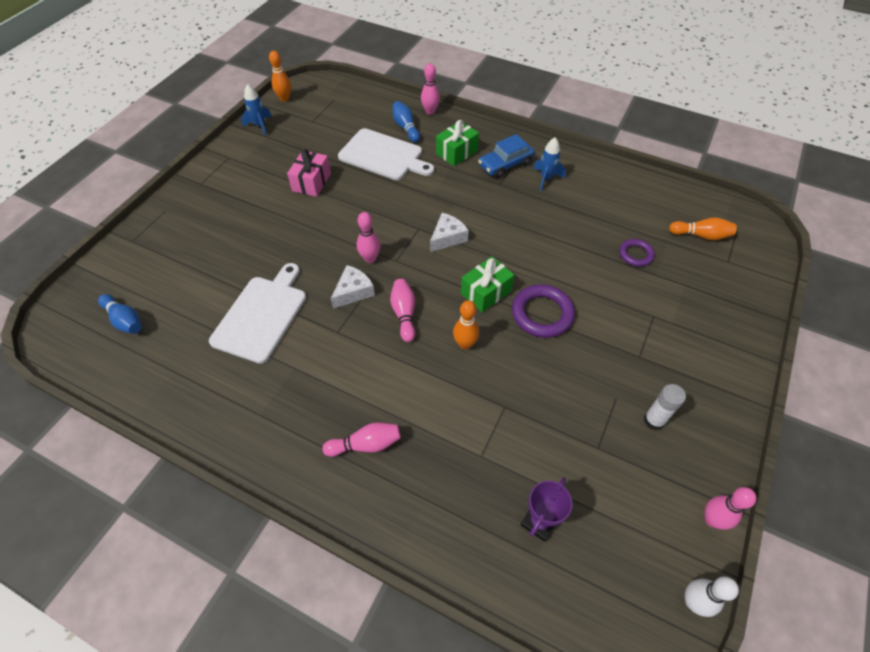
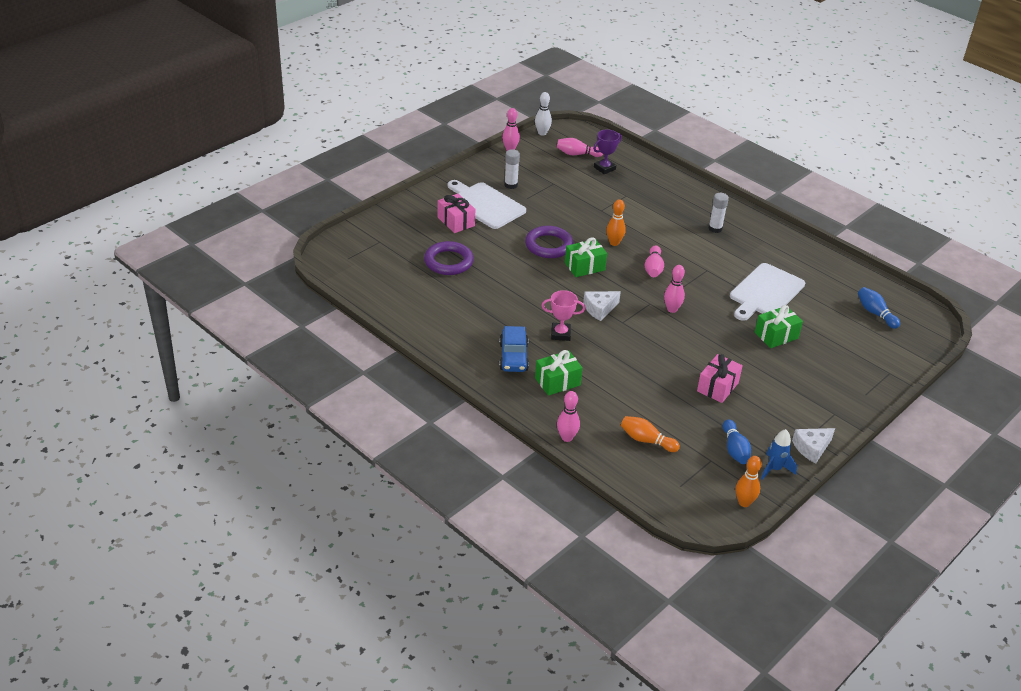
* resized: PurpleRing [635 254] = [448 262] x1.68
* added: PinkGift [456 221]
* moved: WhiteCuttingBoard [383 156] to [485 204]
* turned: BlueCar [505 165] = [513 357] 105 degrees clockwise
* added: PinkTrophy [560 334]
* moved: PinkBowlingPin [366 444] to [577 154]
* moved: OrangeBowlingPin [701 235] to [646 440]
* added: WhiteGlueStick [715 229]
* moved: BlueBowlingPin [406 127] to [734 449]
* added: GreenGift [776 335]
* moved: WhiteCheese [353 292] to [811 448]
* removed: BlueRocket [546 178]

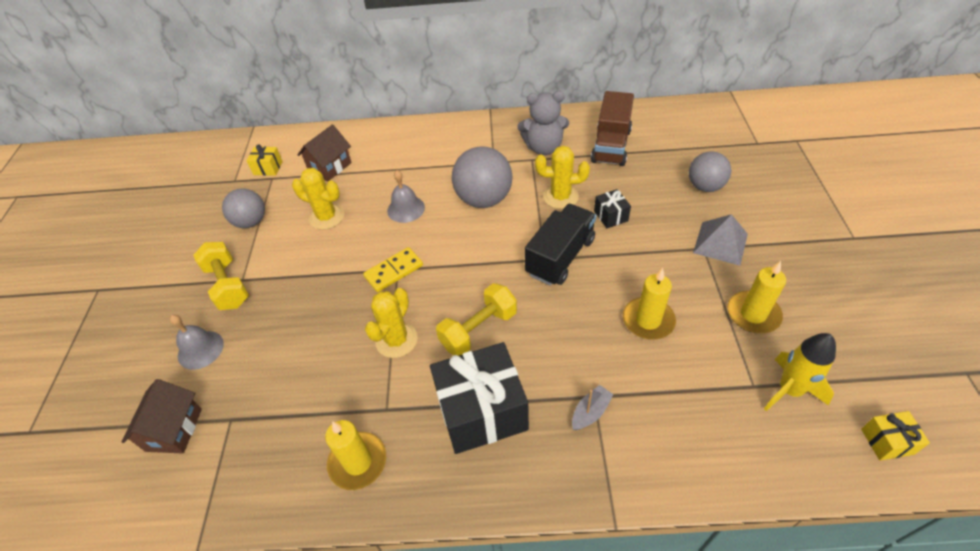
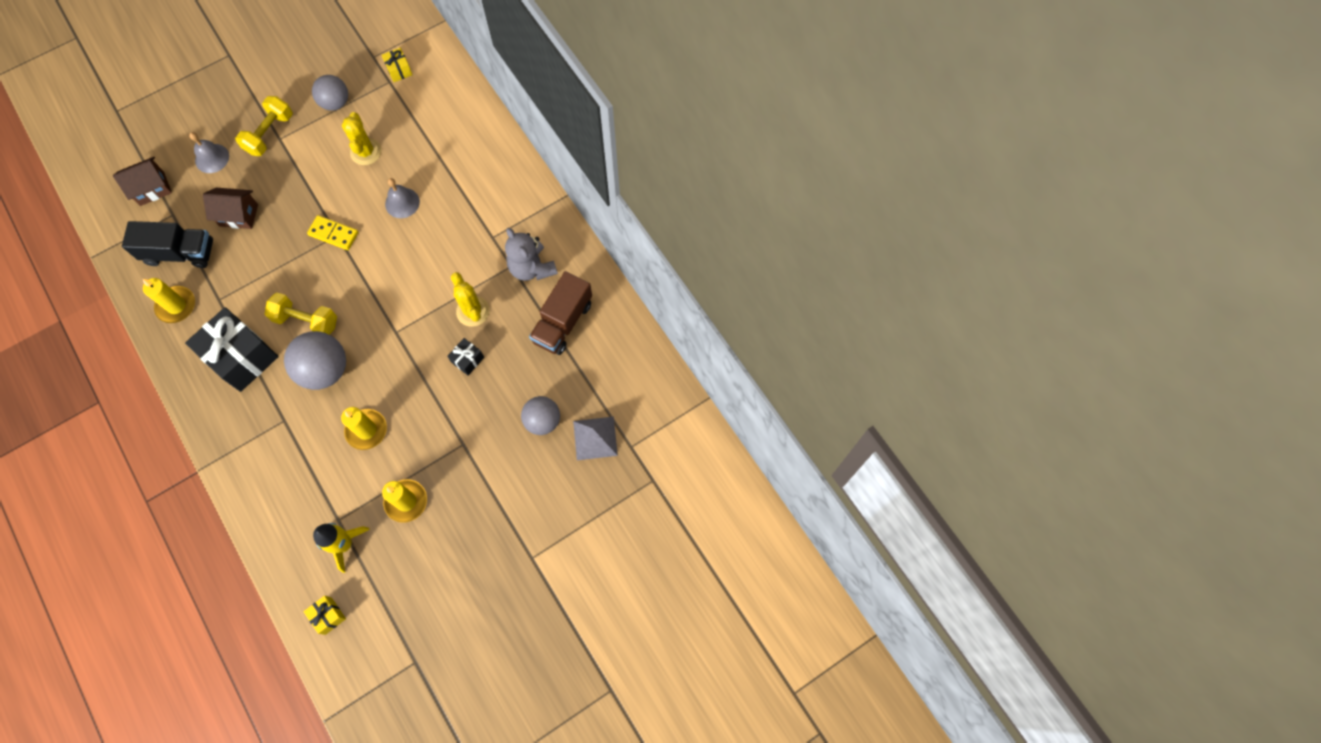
* moved: BlackTruck [560 257] to [180 253]
* moved: BrownHouse [330 167] to [239 215]
* moved: GreyBall [484 199] to [325 370]
* turned: BrownTruck [611 146] = [562 322] 45 degrees counterclockwise
* moved: GreyPyramid [720 243] to [595 438]
* removed: YellowCactus [396 340]
* removed: GreyBoat [590 412]

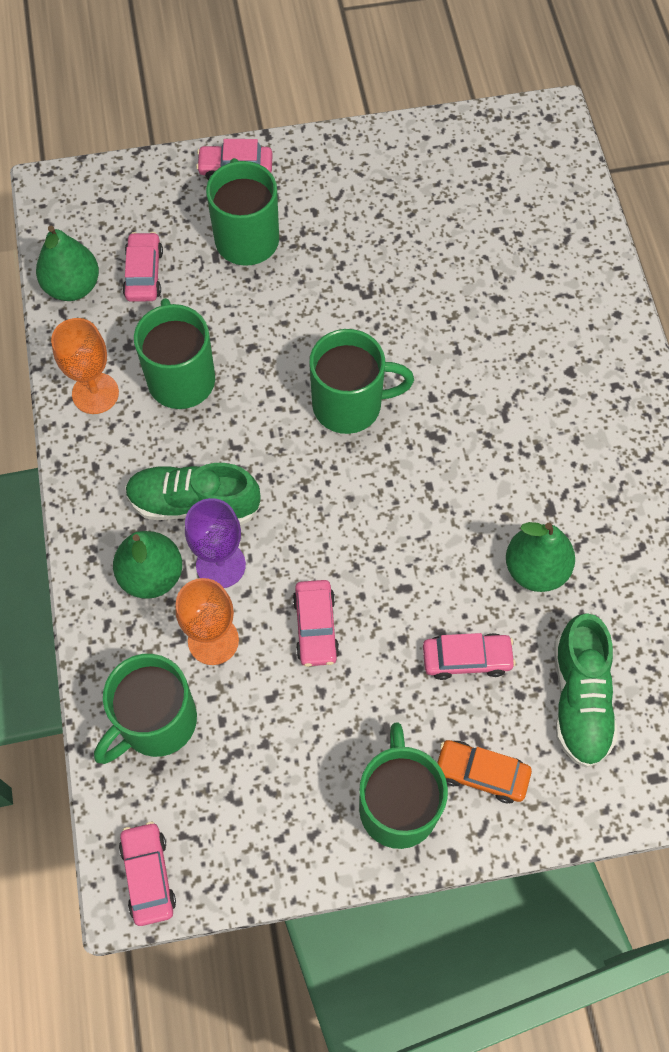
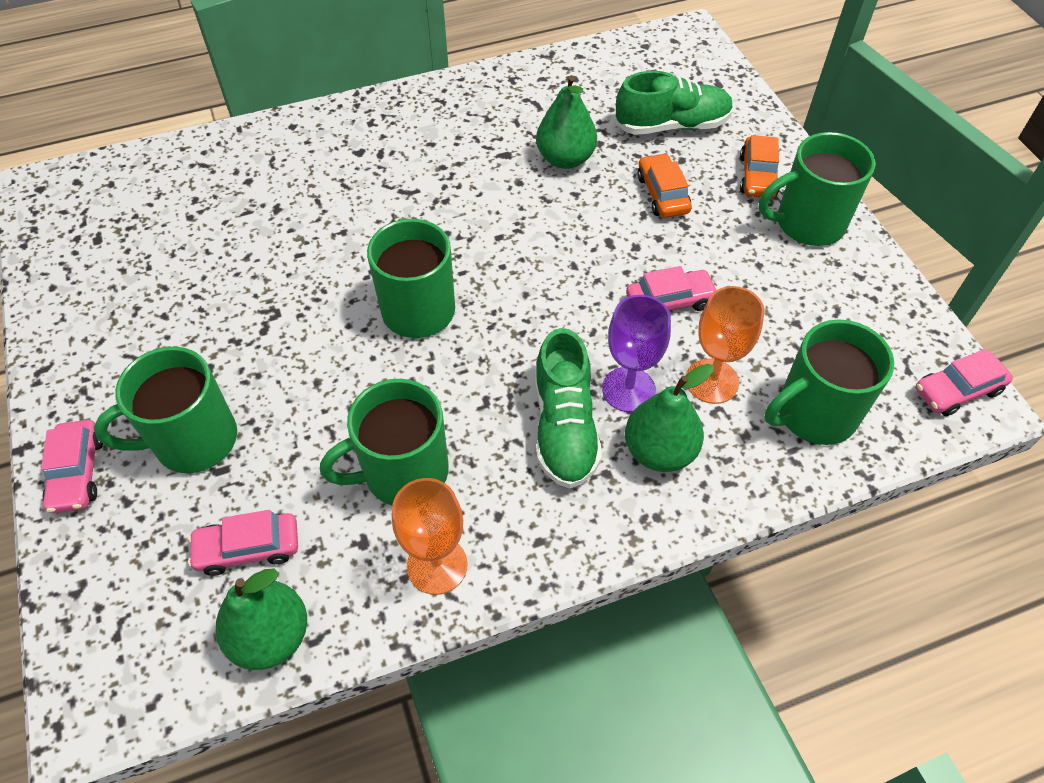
* recoloured: PinkCar [466 659] to OrangeCar [662 194]
* turned: GreenMug [156 722] = [813 414] 120 degrees clockwise

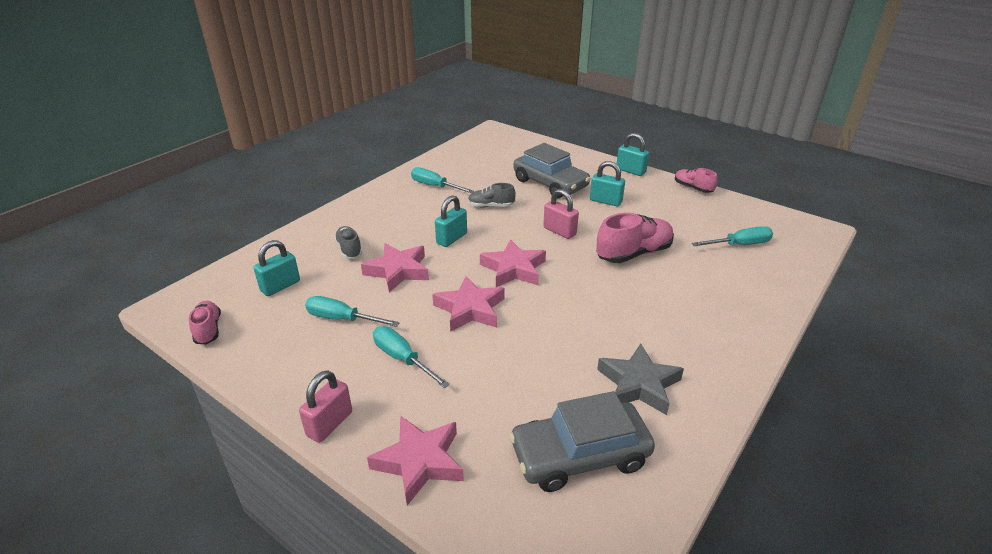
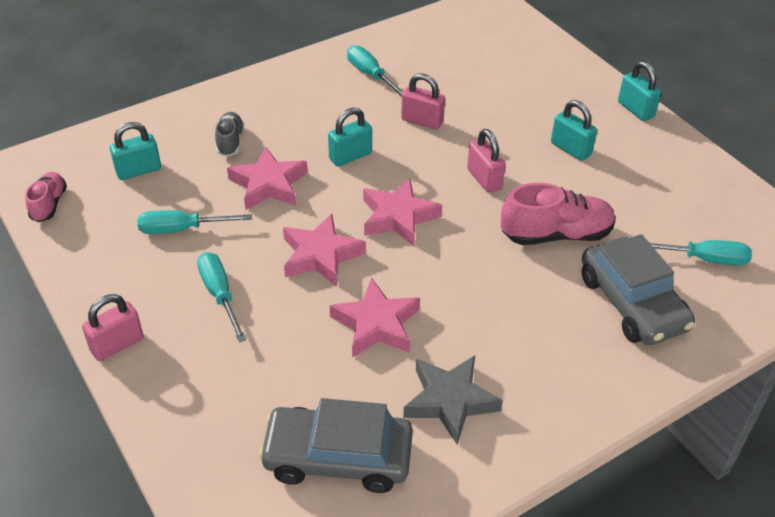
* turned: TurquoiseScrewdriver [342 319] = [182 229] 45 degrees counterclockwise
* moved: PinkStar [420 462] to [376 324]
* replaced: GreyShoe [491 206] to PinkPadlock [422 121]
* moved: GreyCar [550 184] to [632 303]
* removed: PinkShoe [693 188]

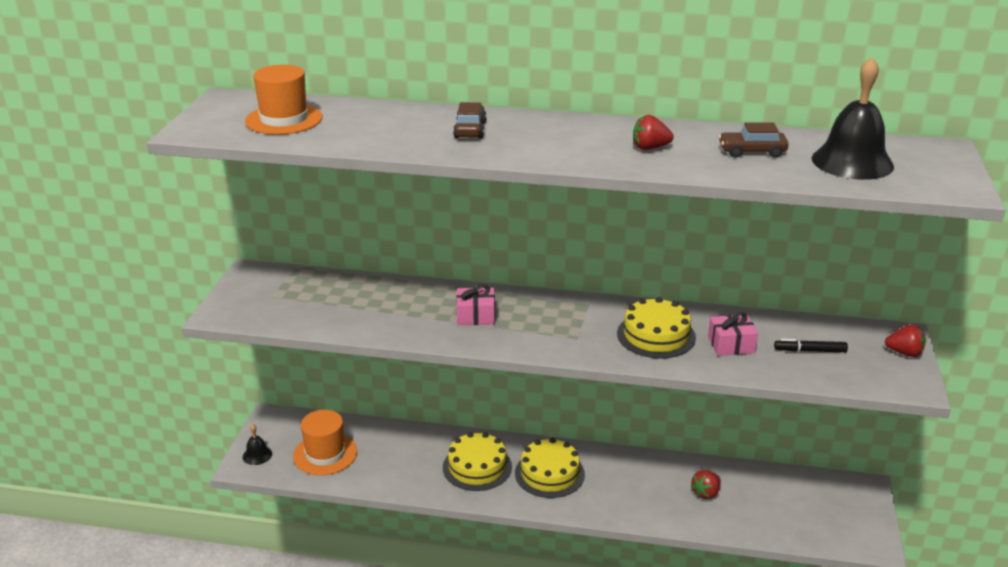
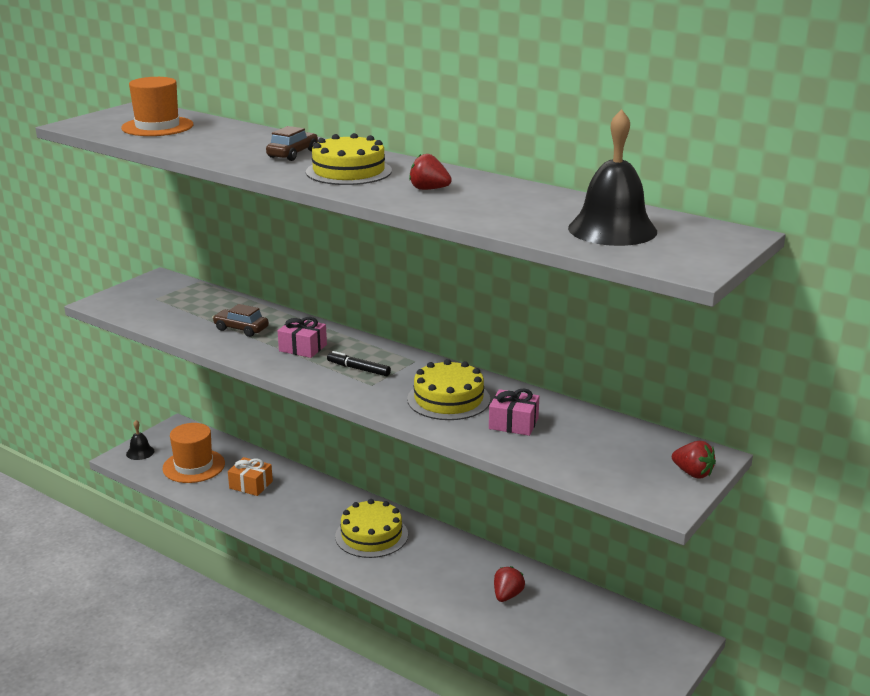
* moved: BrownCar [752 152] to [241 329]
* added: OrangeGift [251 485]
* moved: YellowCake [477 467] to [348 171]
* moved: BlackMarker [810 351] to [358 369]
* turned: RedStrawberry [706 493] = [507 595] 135 degrees clockwise

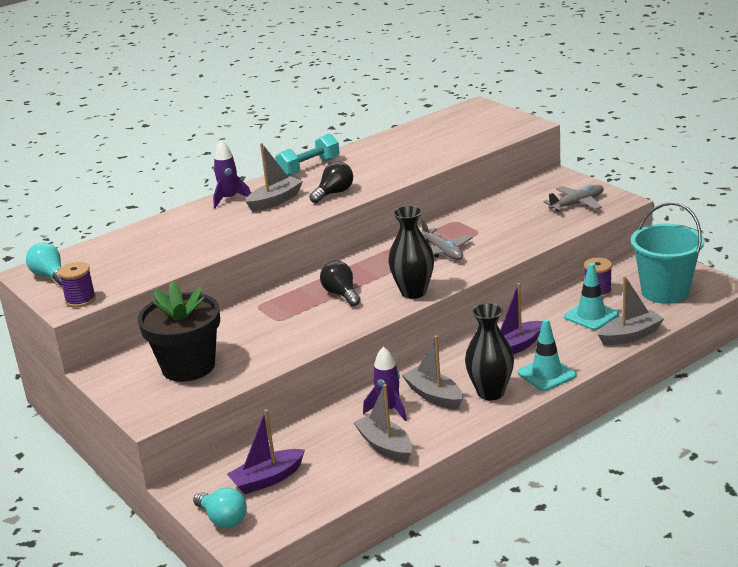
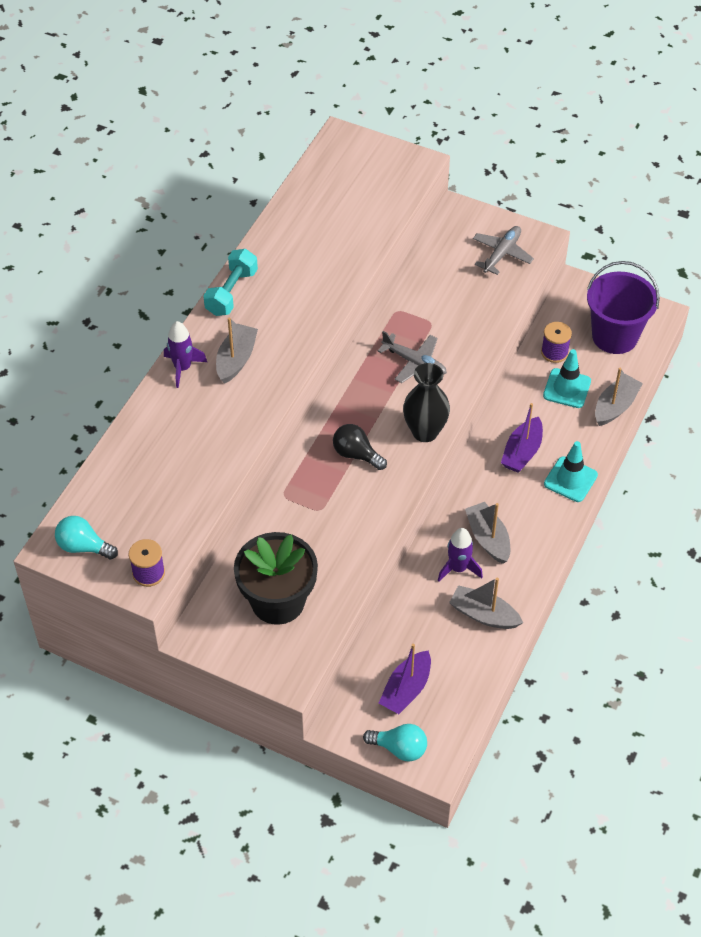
* turned: GreyBoat [434 396] = [488 538] 45 degrees clockwise
* recoloured: TurquoiseBucket [665 292] to PurpleBucket [615 336]
* removed: BlackLightBulb [334 193]
* removed: BlackVase [490 392]

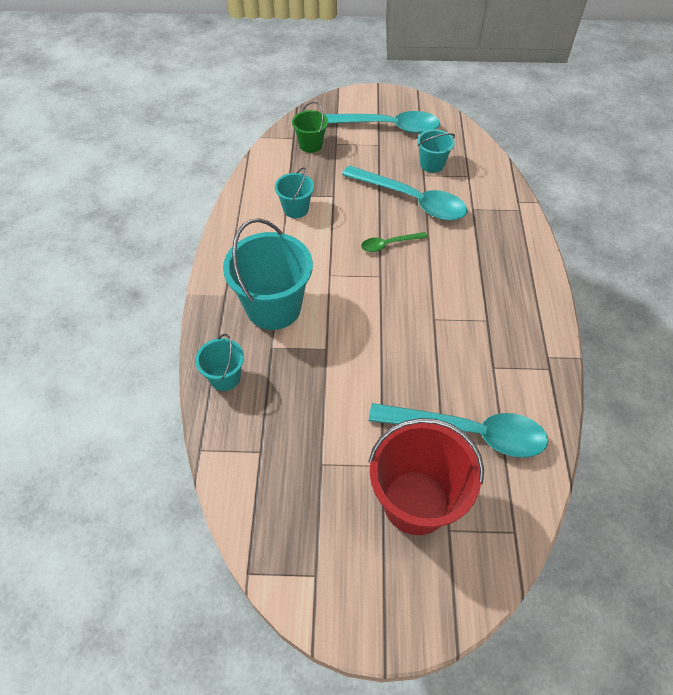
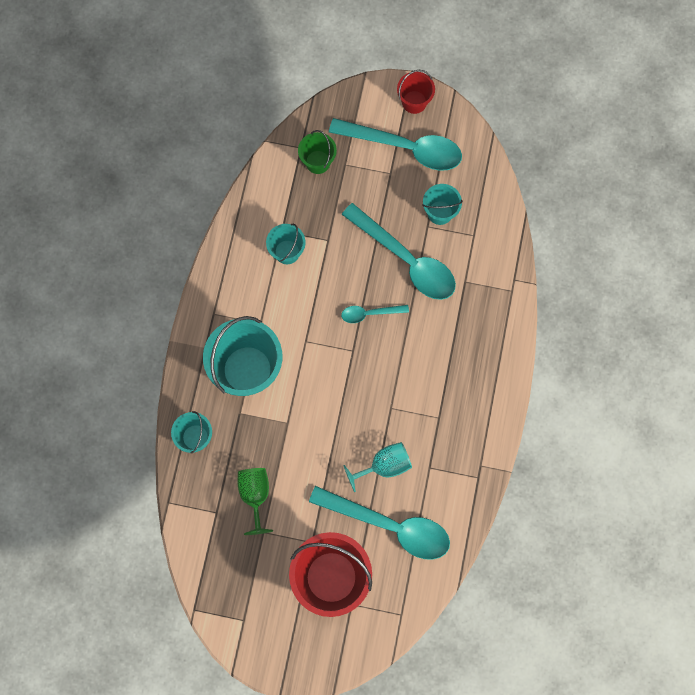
* added: GreenGoblet [255 495]
* recoloured: GreenSpoon [389 244] to TurquoiseSpoon [369 313]
* added: TurquoiseGoblet [384 466]
* added: RedBucket [414 102]

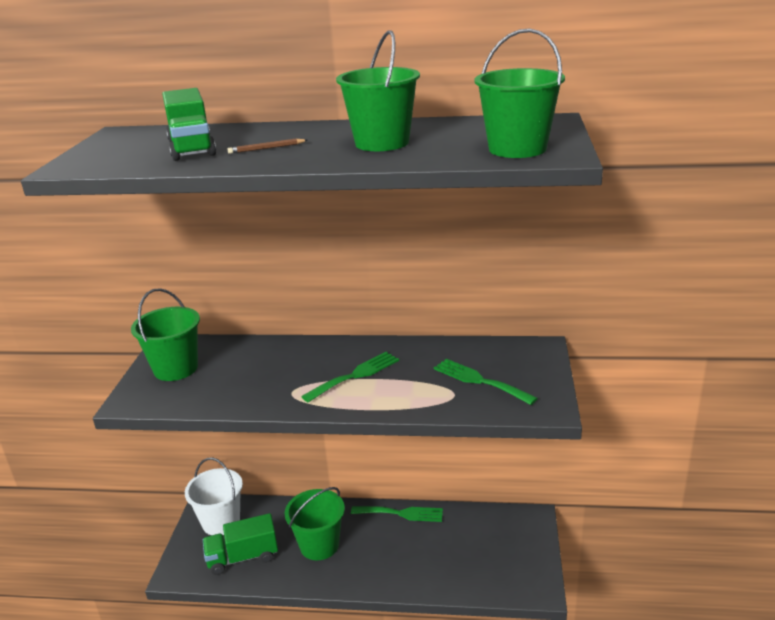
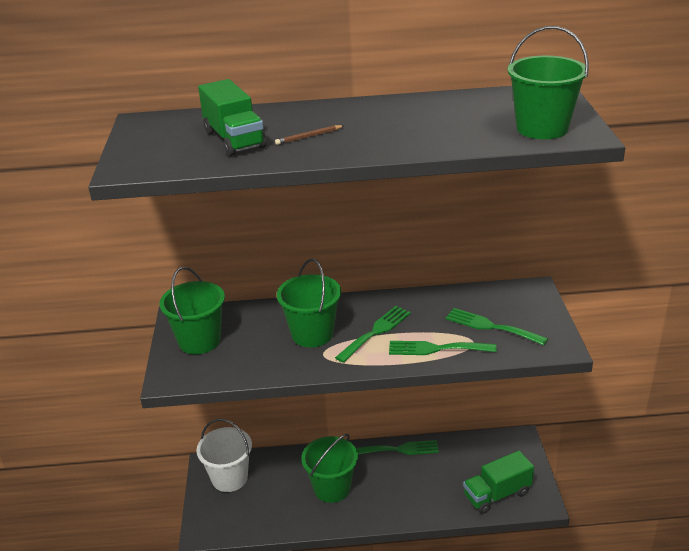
* moved: GreenBucket [382 143] to [312 334]
* added: GreenFork [436 349]
* moved: GreenTruck [243 557] to [497 494]

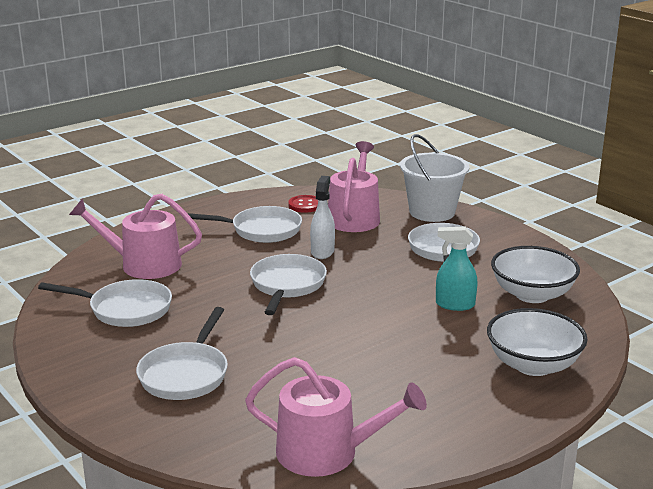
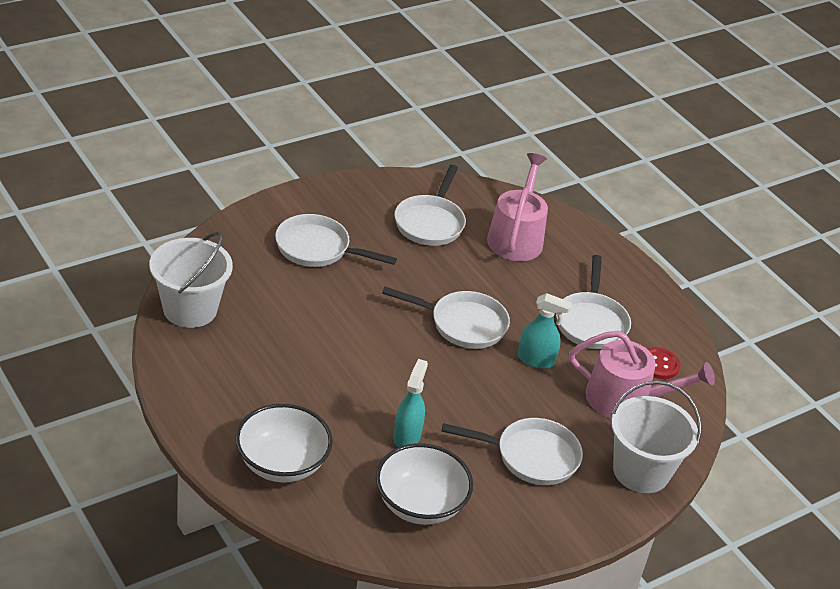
* replaced: PinkWateringCan [327 452] to WhiteBucket [190 309]
* recoloured: WhiteSprayBottle [322 252] to TurquoiseSprayBottle [536 360]

